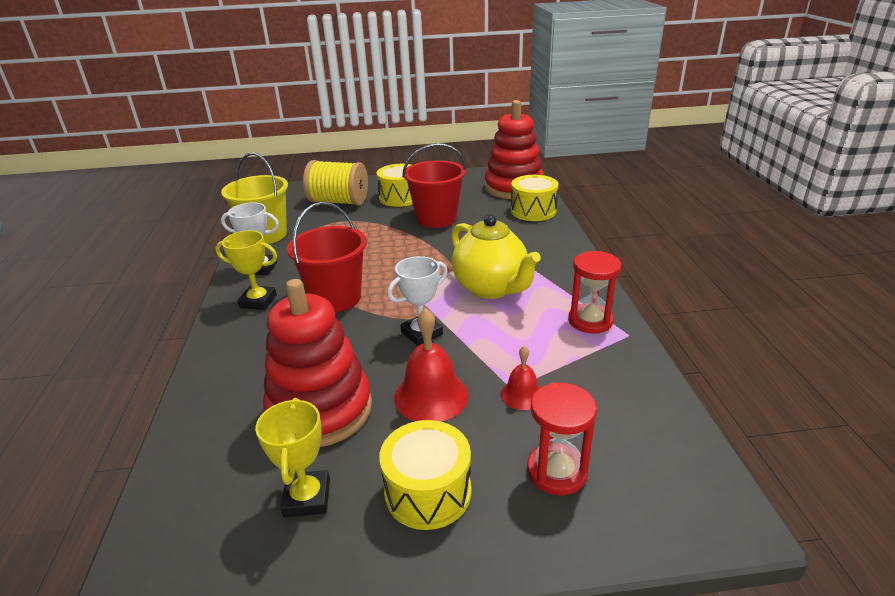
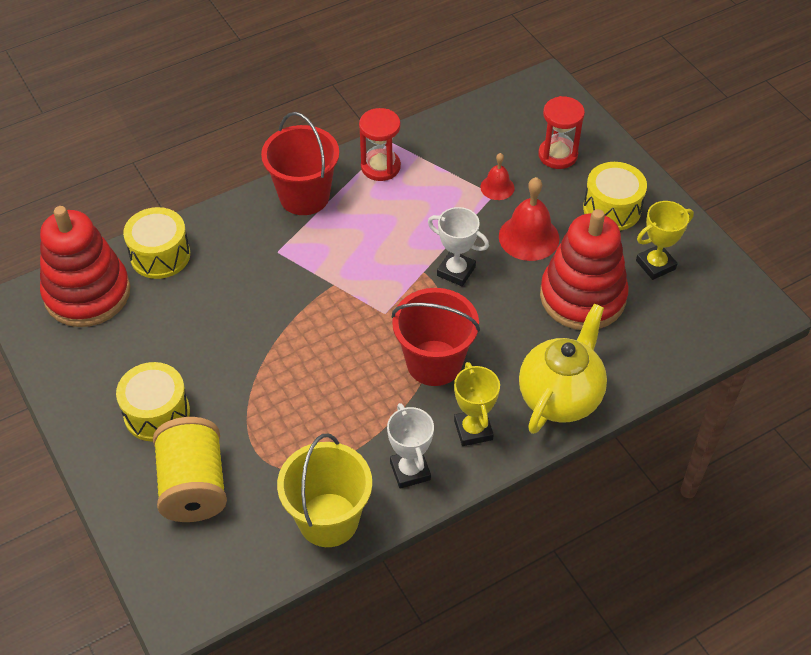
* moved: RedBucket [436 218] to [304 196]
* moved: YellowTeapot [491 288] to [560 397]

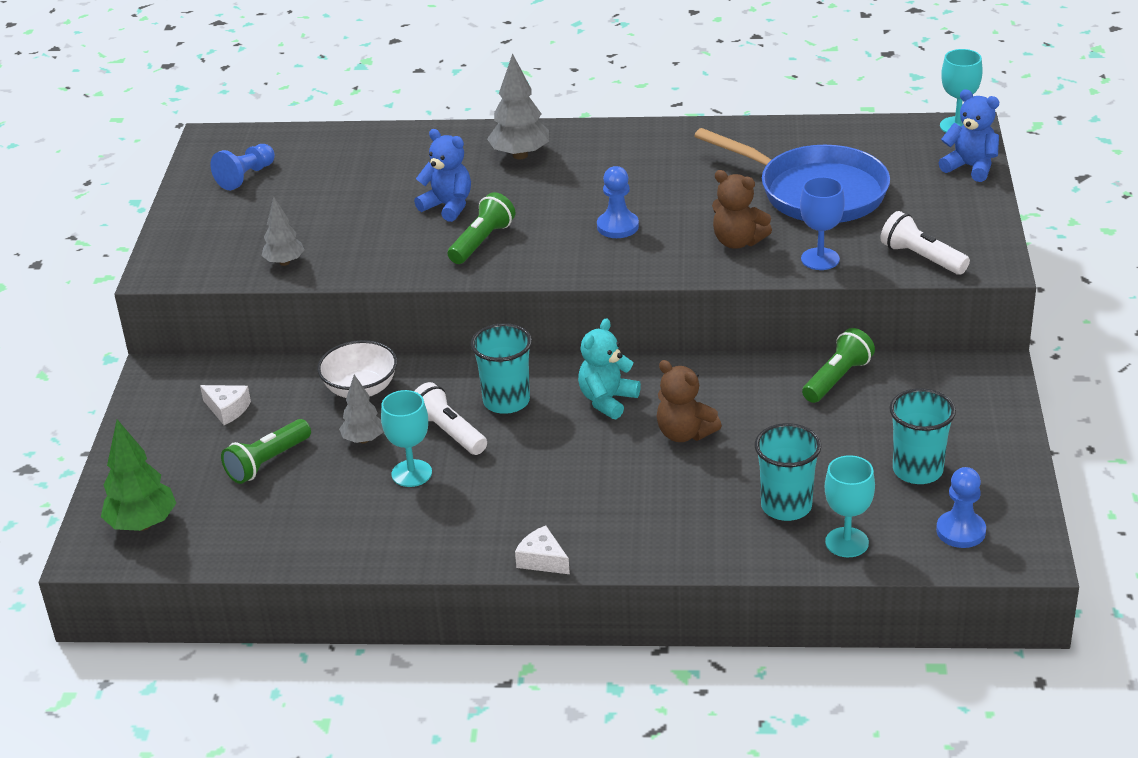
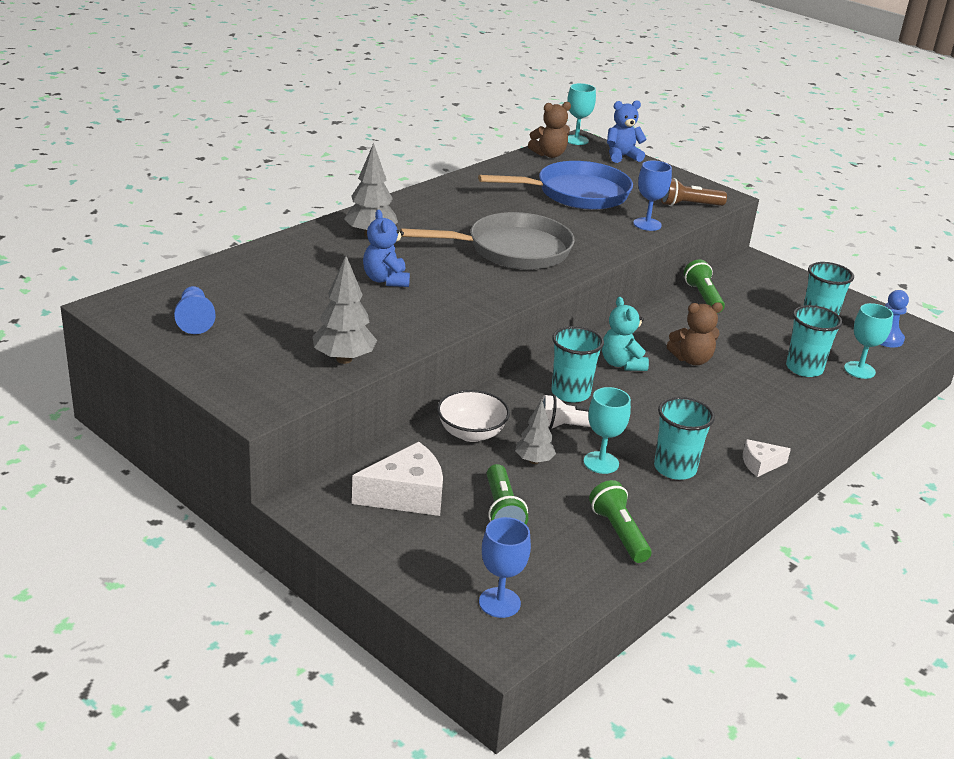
* resized: GreyTree [284 262] = [344 359] x1.57
* resized: WhiteCheese [227 409] = [406 495] x1.85
* turned: BlueTeddyBear [448 206] = [386 280] 90 degrees counterclockwise
* replaced: BluePawn [617 226] to GreyPan [512 250]
* replaced: GreenTree [142 524] to BlueGoblet [499 602]
* moved: BrownTeddyBear [738 241] to [549 154]
* moved: GreenFlashlight [482 242] to [618 533]
* added: TurquoiseCup [675 468]
* recoloured: WhiteFlashlight [921 258] to BrownFlashlight [689 205]

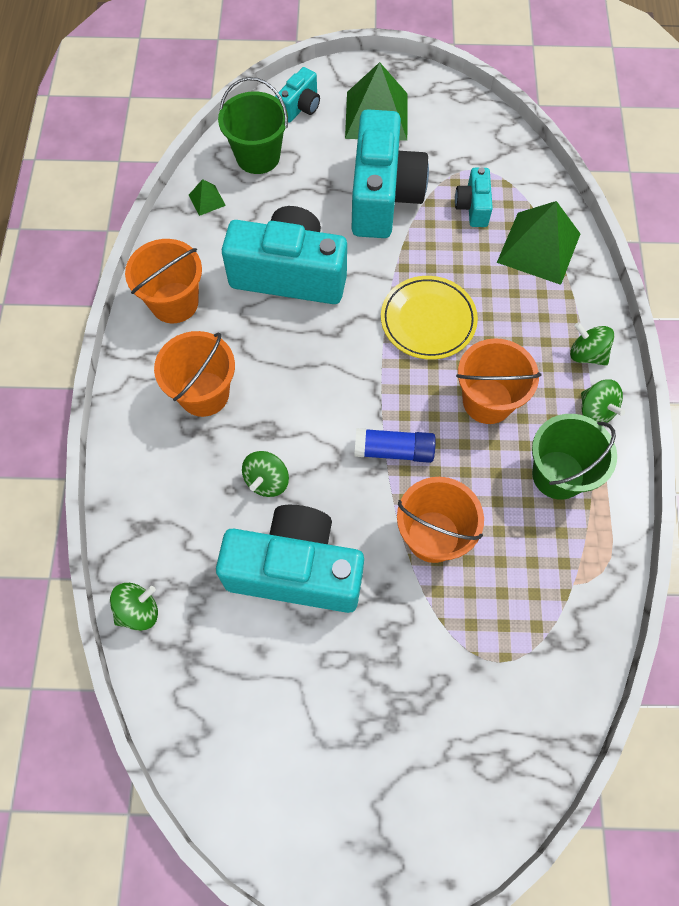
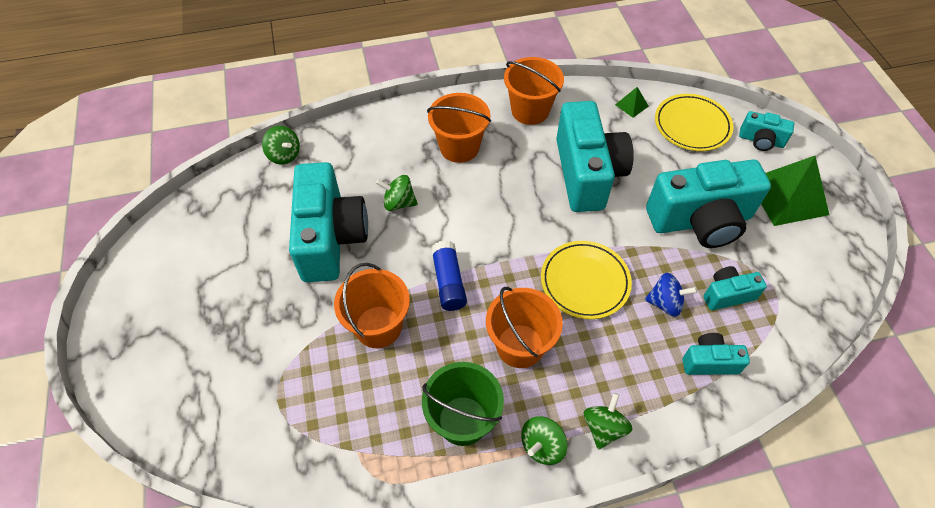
* added: BlueSpinningTop [665 303]
* replaced: GreenBucket [258 156] to YellowPlate [692 125]
* replaced: GreenPyramid [538 248] to TurquoiseCamera [709 362]

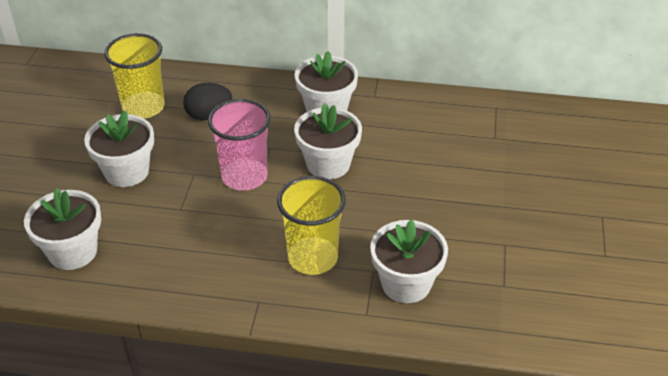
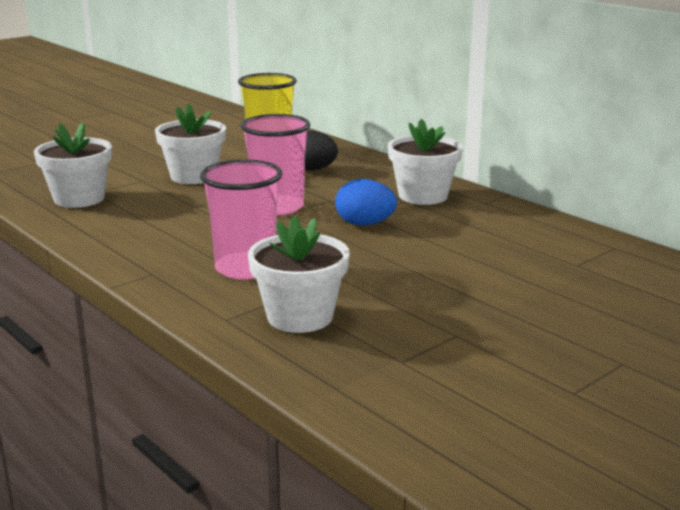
* recoloured: YellowCup [313 258] to PinkCup [245 268]
* replaced: WhiteFlowerPot [328 164] to BlueEgg [365 224]

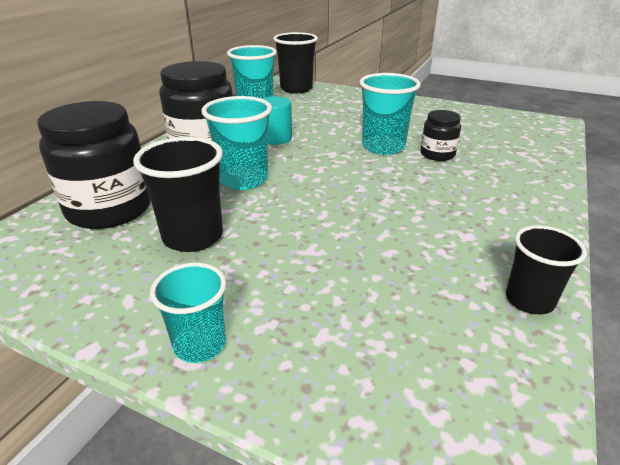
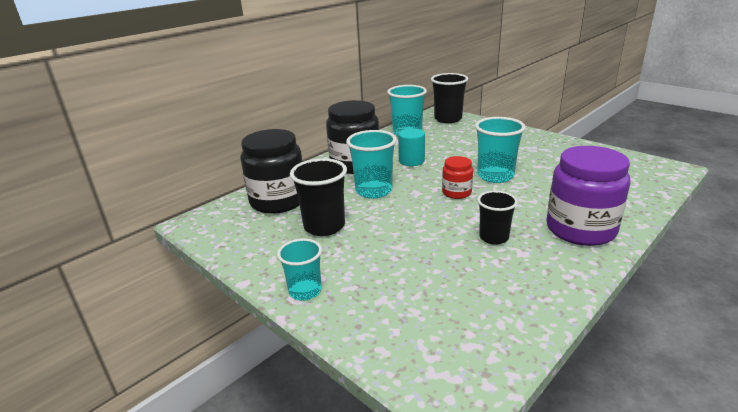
* added: RedJar [456 192]
* moved: BlackCup [529 300] to [493 237]
* added: PurpleJar [580 229]
* removed: BlackJar [437 154]

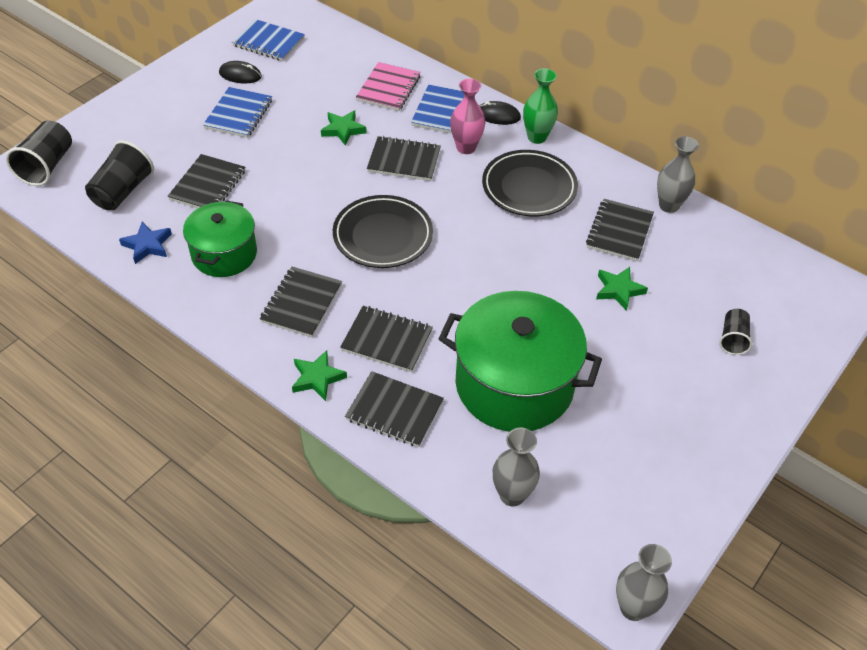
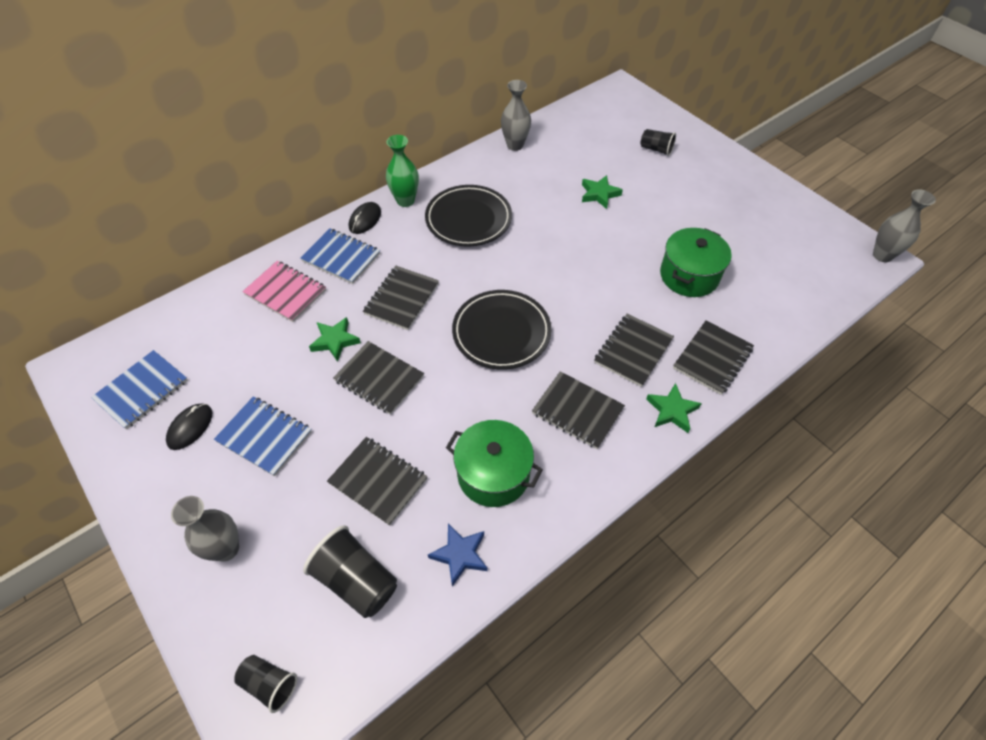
* moved: GreyVase [512 495] to [226 549]
* resized: BlackCup [47 166] = [270 684] x0.61
* moved: BlackNotebook [619 232] to [379 379]
* resized: GreenPot [514 384] = [689 275] x0.61
* removed: PinkVase [466 147]

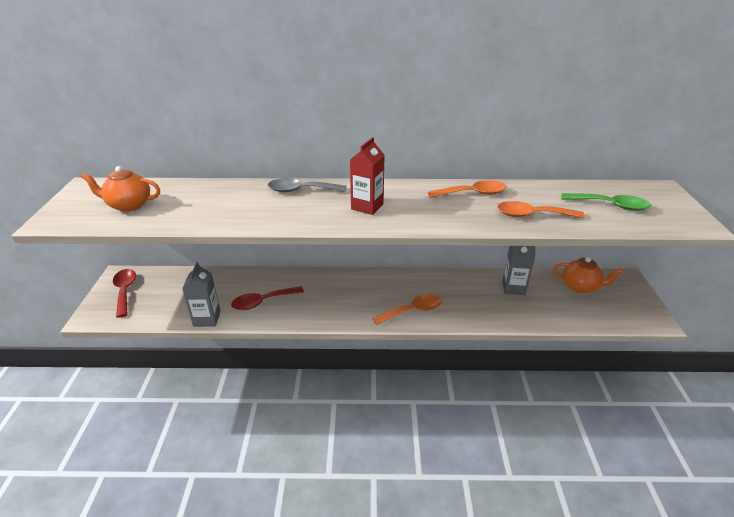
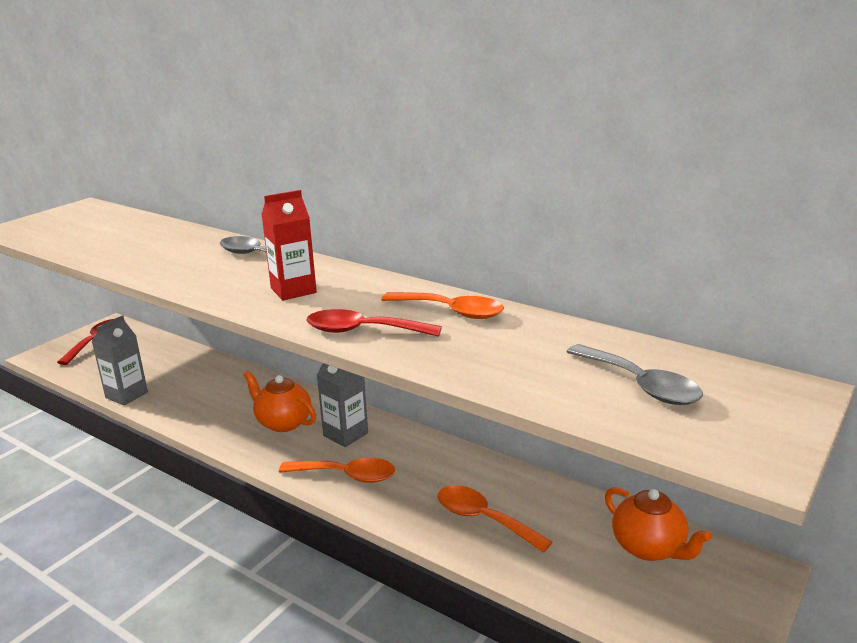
* moved: OrangeTeapot [129 205] to [283 422]
* moved: RedSpoon [262 302] to [363 331]
* moved: GreyCarton [513 288] to [345 434]
* moved: OrangeSpoon [532 215] to [483 519]
* recoloured: GreenSpoon [610 205] to GreySpoon [640 385]

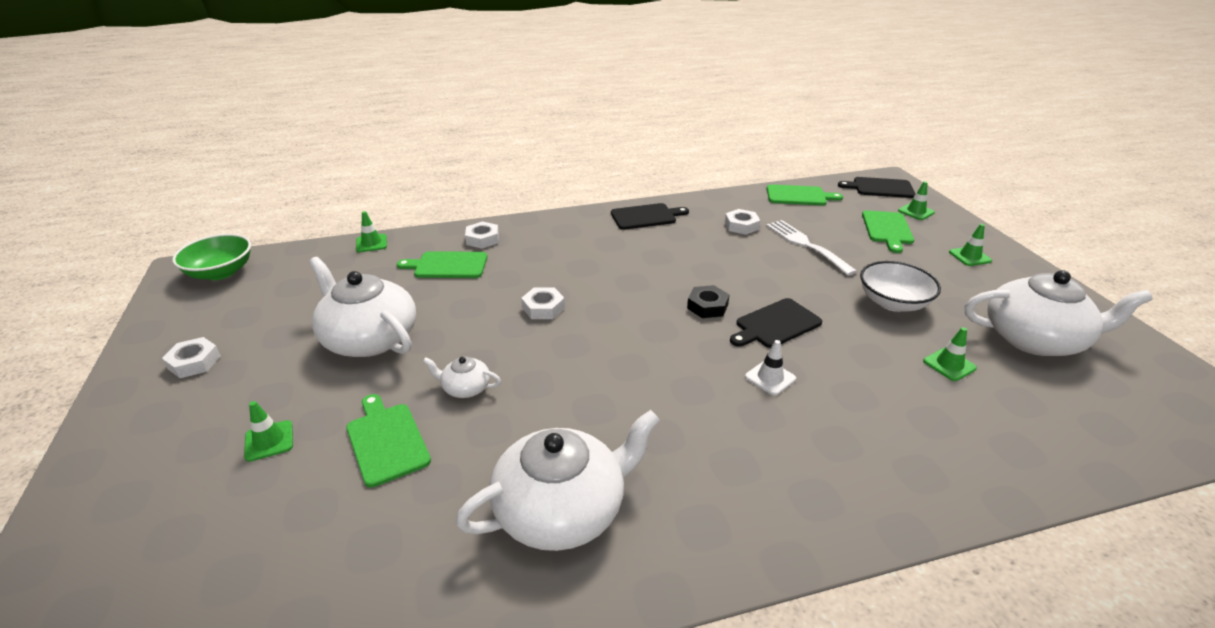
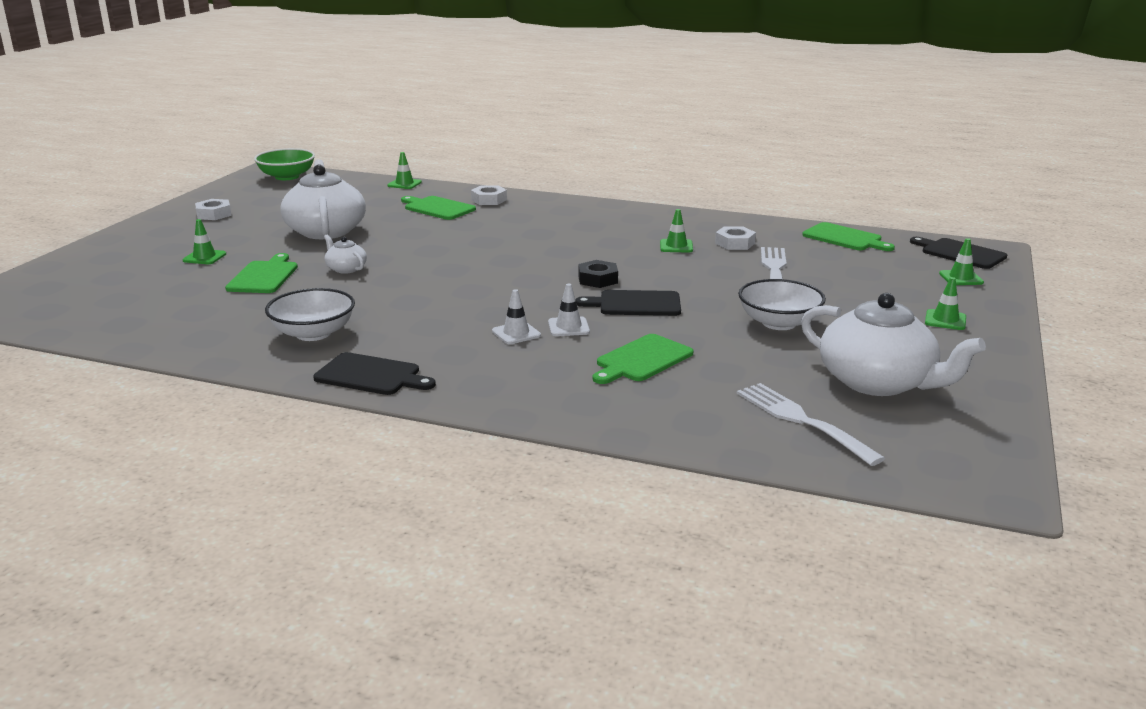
* replaced: WhiteTeapot [562 509] to WhiteBowl [313 333]
* moved: BlackCuttingBoard [646 216] to [371 375]
* added: WhiteTrafficCone [516 333]
* moved: GreenCuttingBoard [887 229] to [641 360]
* moved: GreenTrafficCone [949 365] to [676 246]
* added: WhiteFork [801 420]
* removed: WhiteNut [543 308]

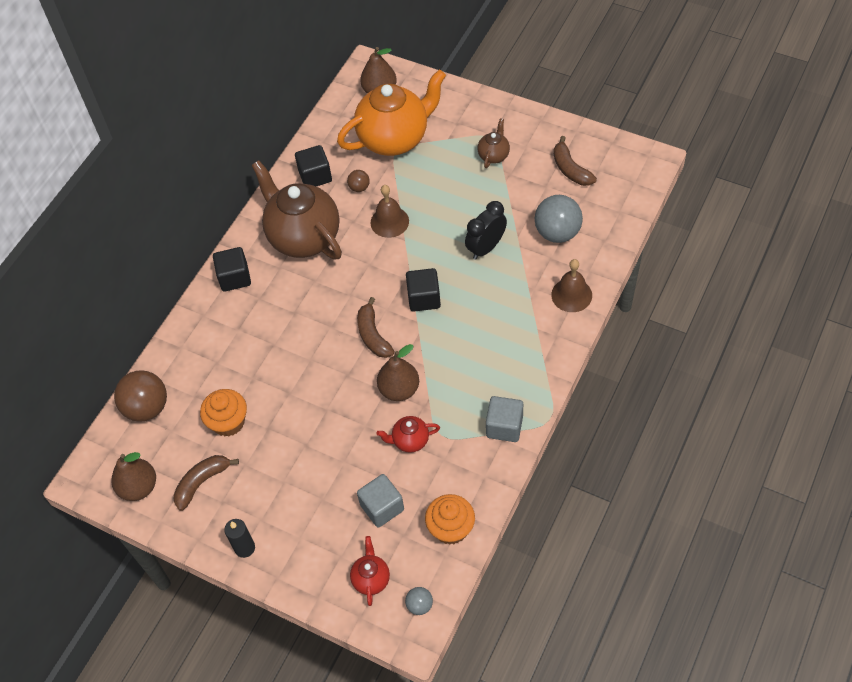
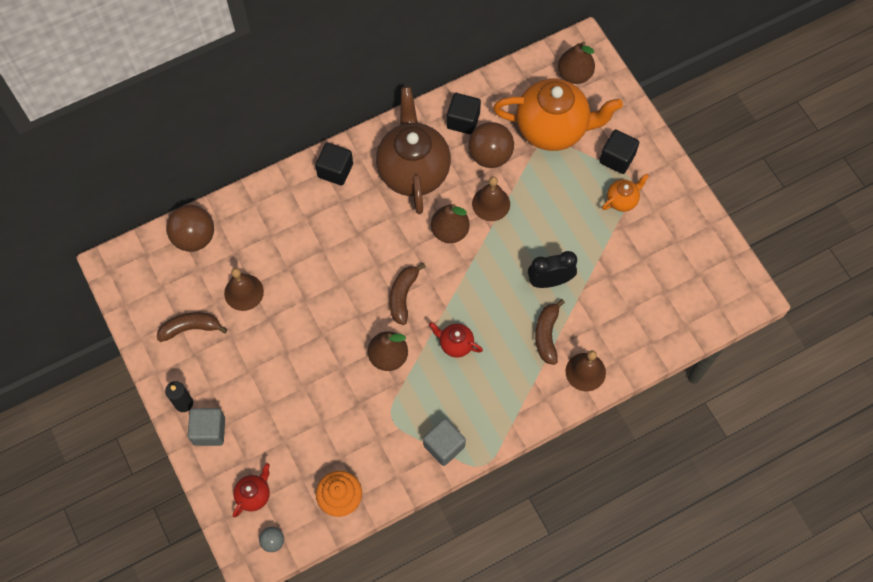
* moved: GreyCube [382 507] to [209 431]
* replaced: OrangeCupcake [228 422] to BrownBell [244 292]
* moved: RedTeapot [410 441] to [455 344]
* moved: BrownPear [138 487] to [449 231]
* resized: BrownBall [359 188] = [490 155] x2.05
* moved: BrownBanana [570 169] to [547 335]
* moved: BlackCube [424 298] to [617 158]
* recoloured: BrownTeapot [494 155] to OrangeTeapot [622 200]
* removed: GreyBall [557 233]

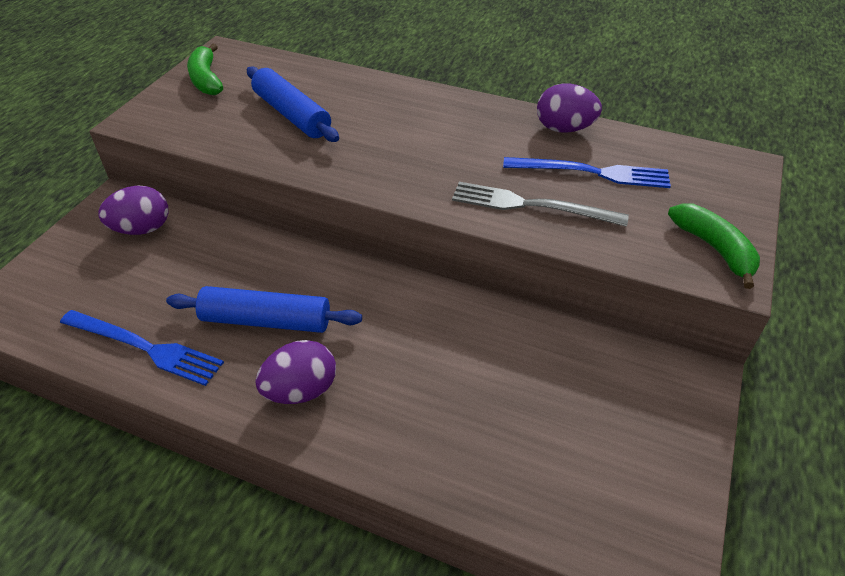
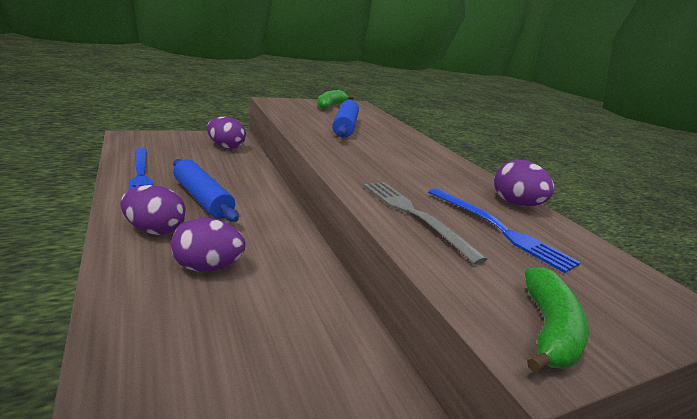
* added: PurpleEgg [208 267]

